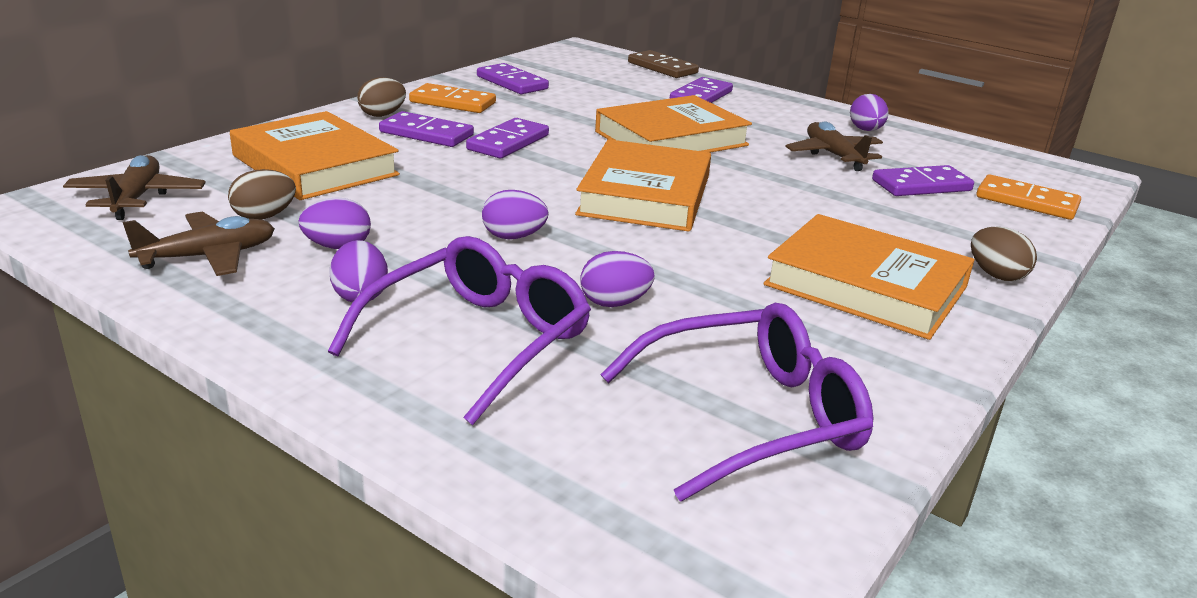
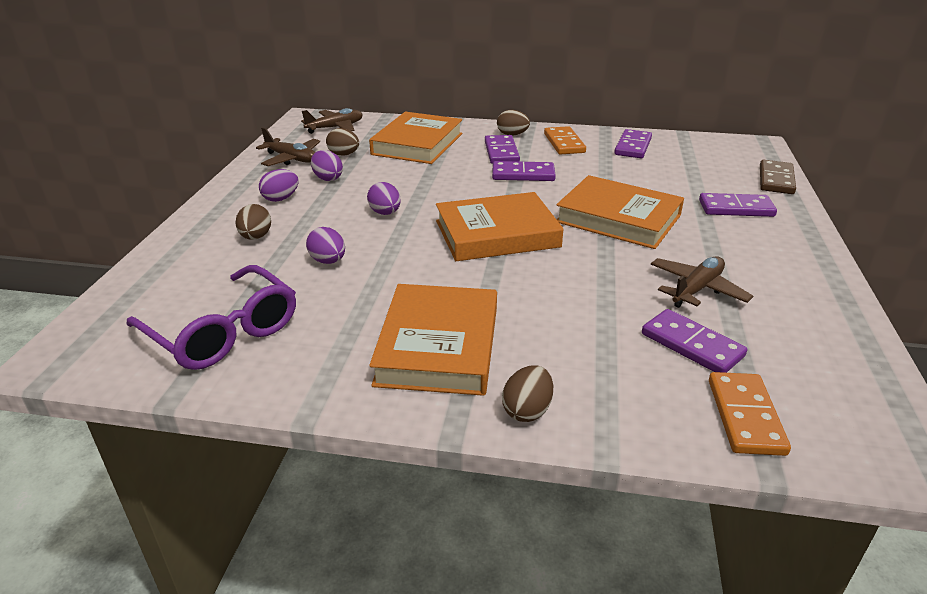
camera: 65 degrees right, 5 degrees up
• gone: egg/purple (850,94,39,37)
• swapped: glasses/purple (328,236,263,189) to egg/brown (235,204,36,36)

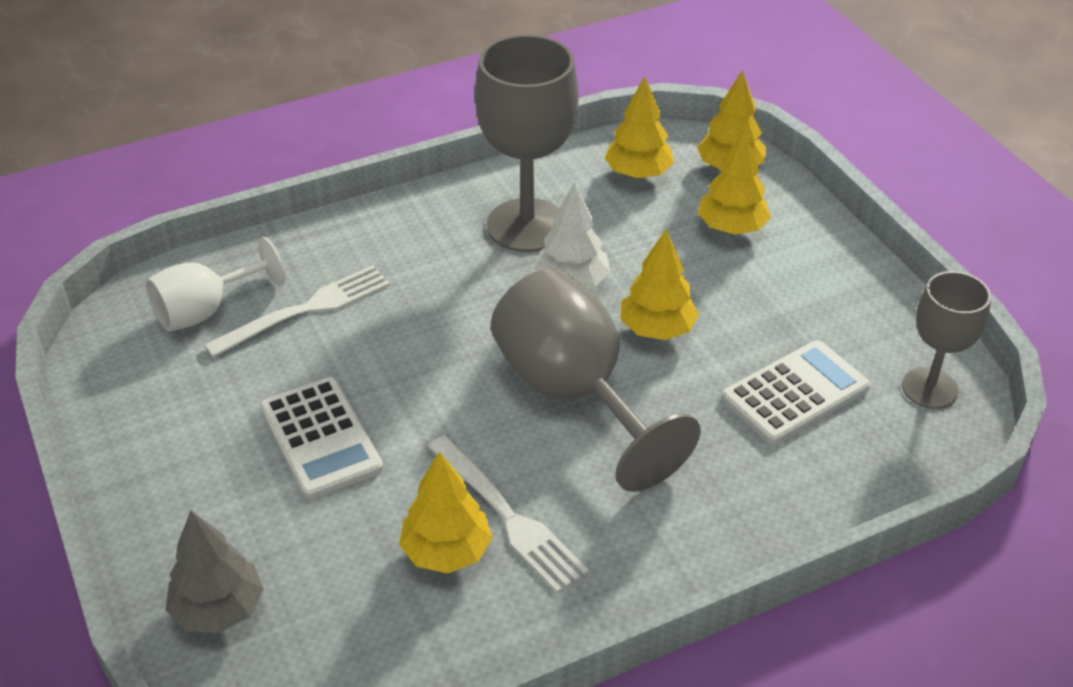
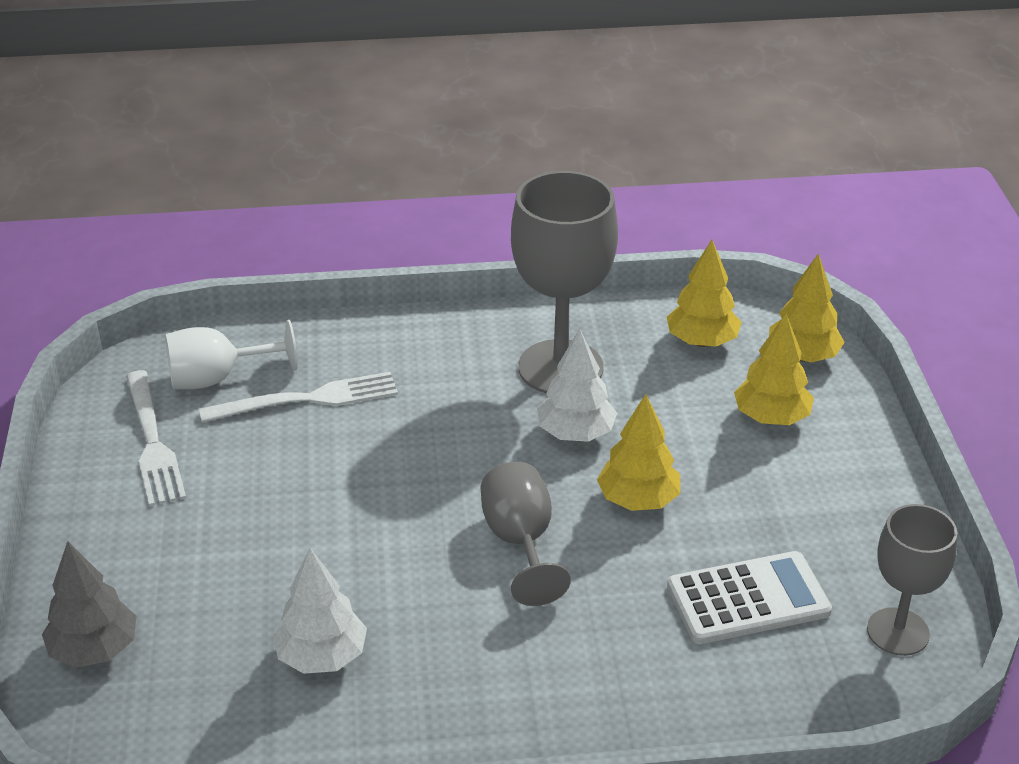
camera: 20 degrees right, 5 degrees down
• gone: calculator/white (260,377,124,123)
• shifted: fork/white (427,436,162,157) to (126,370,60,137)
• repainted: tree/yellow (399,451,94,122) to tree/white (273,548,94,126)
• scaled: goblet/grey (491,269,210,223) = (481,462,90,144) x0.60

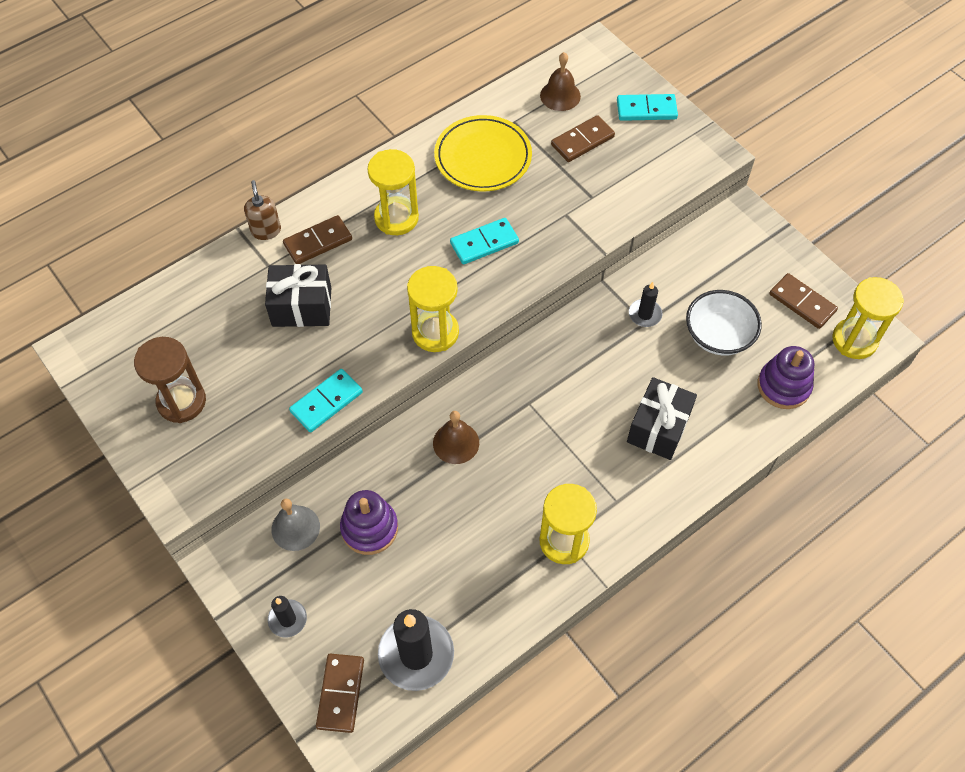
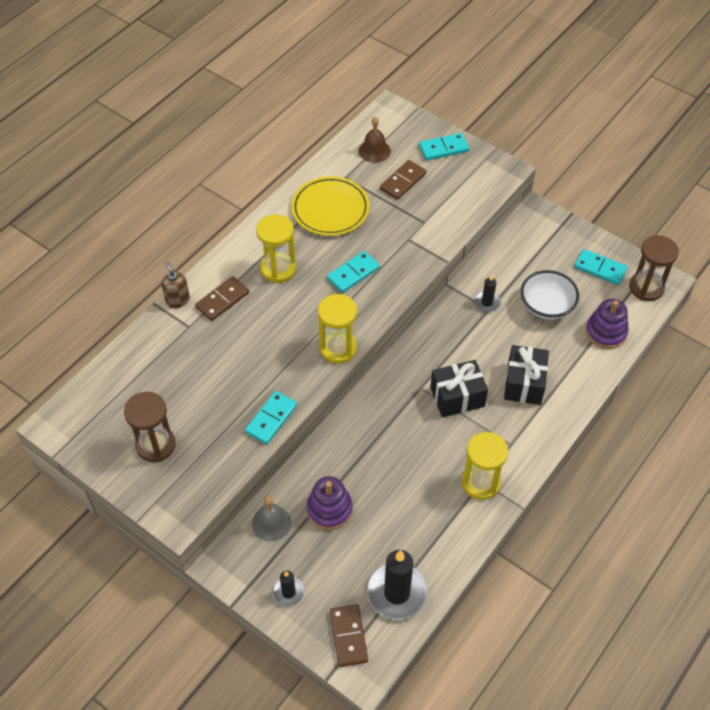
camera: 15 degrees left, 5 degrees down
• gone: bell/brown (433,411,46,53)
• shifted: gift/black (265,264,66,63) to (430,360,58,58)
• repainted: domino/brown (770,273,68,56) to domino/turquoise (574,249,54,36)
• repainted: hourglass/yellow (832,277,72,82) to hourglass/brown (629,235,50,66)

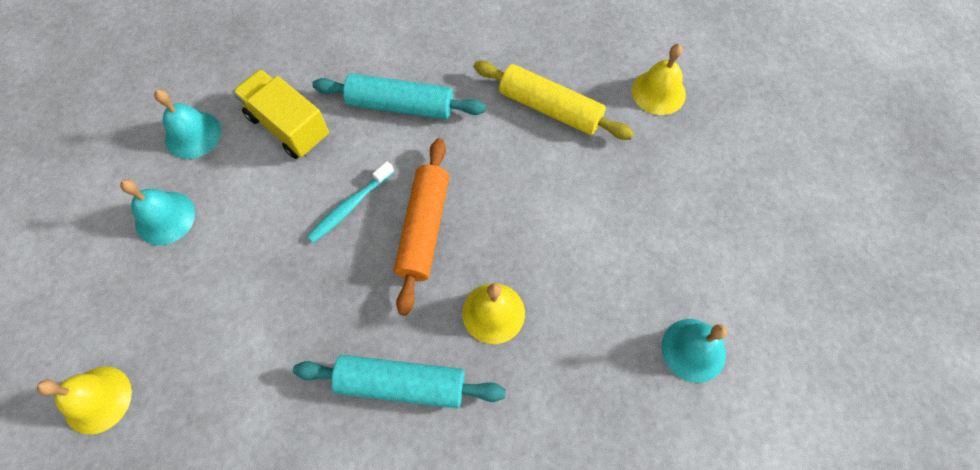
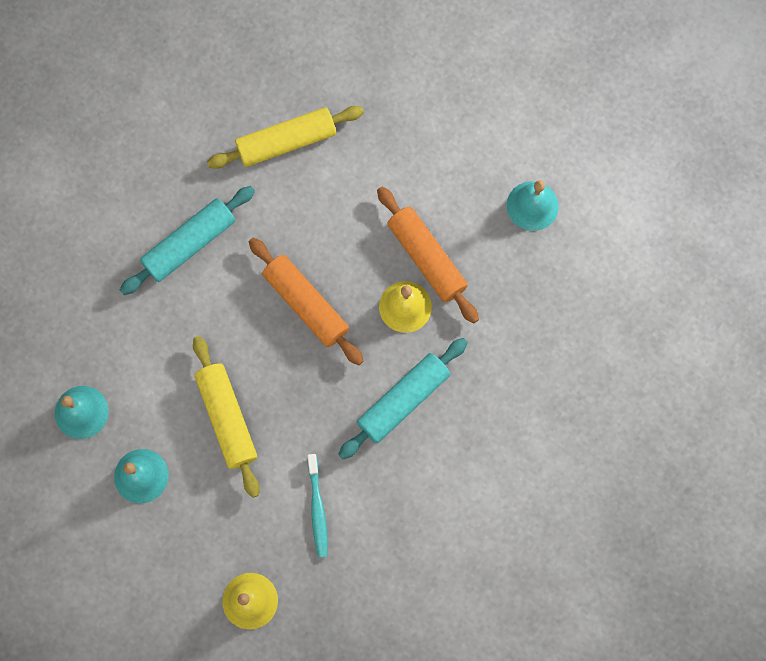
camera: 50 degrees left, 10 degrees up
• gone: truck/yellow (233,69,96,90)
• gone: bell/yellow (632,44,54,71)
• new: rolling pin/yellow (193,336,67,162)
• new: rolling pin/orange (377,187,102,137)
• shifted: toothbrush/turquoise (307,161,87,82) to (308,454,20,104)

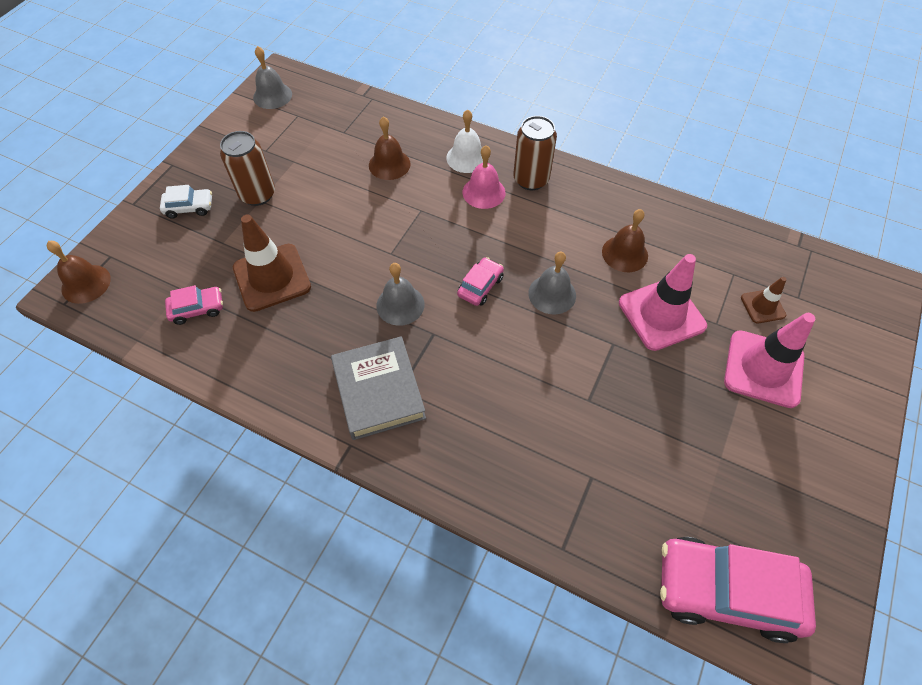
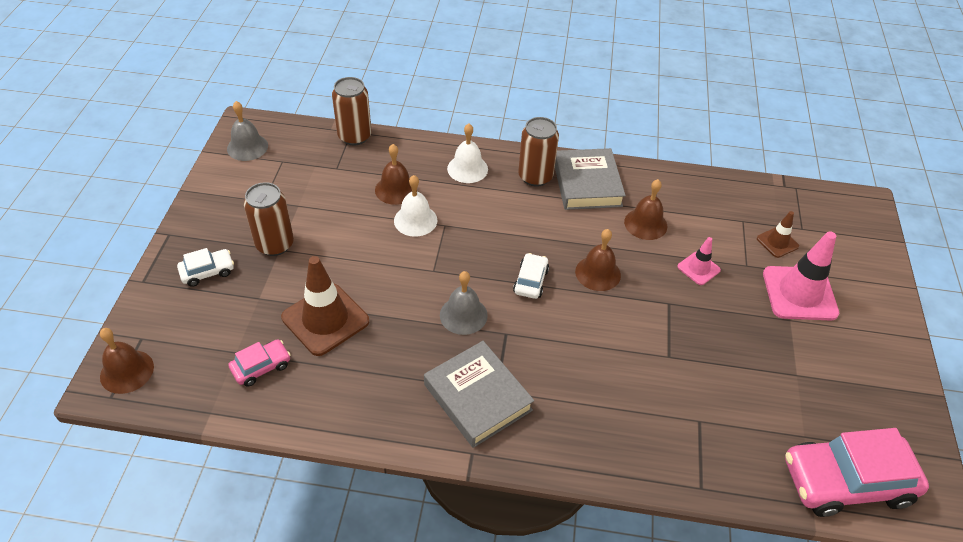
camera: 20 degrees left, 10 degrees down
• gone: bell/pink (462,145,43,64)
• new: can/brown (332,77,40,68)
• new: bell/white (394,175,43,62)
• new: book/grey (555,148,71,62)
• repainted: car/pink (457,257,47,49) to car/white (513,253,36,46)
• repainted: bell/grey (528,252,48,62) to bell/brown (575,229,46,62)
• scaled: traffic cone/pink (619,254,88,97) = (677,237,44,48) x0.52

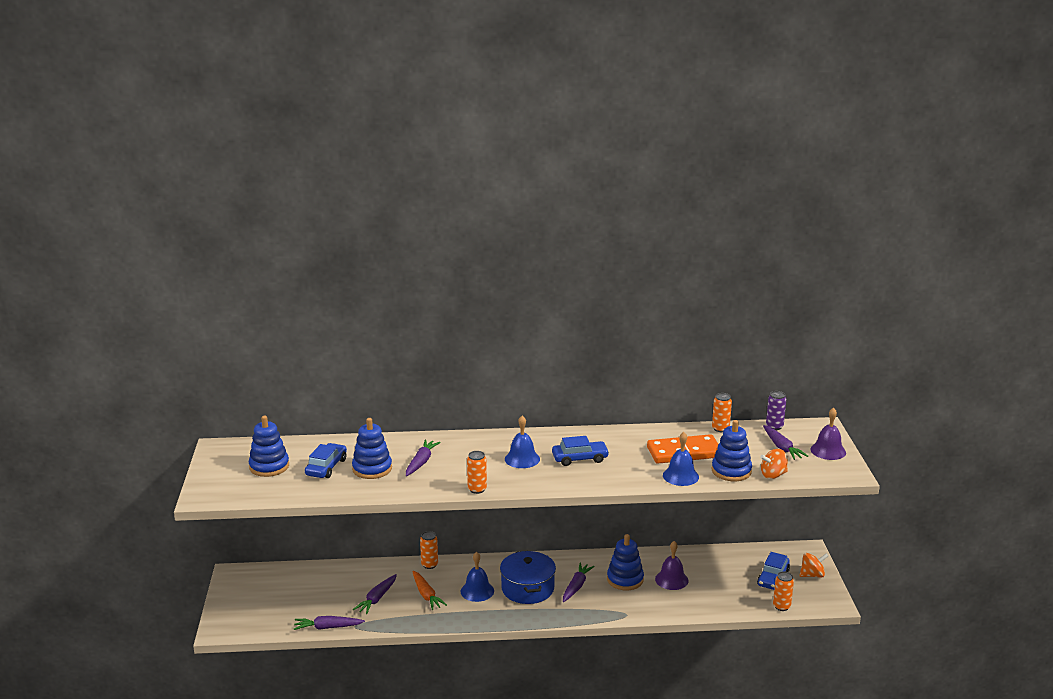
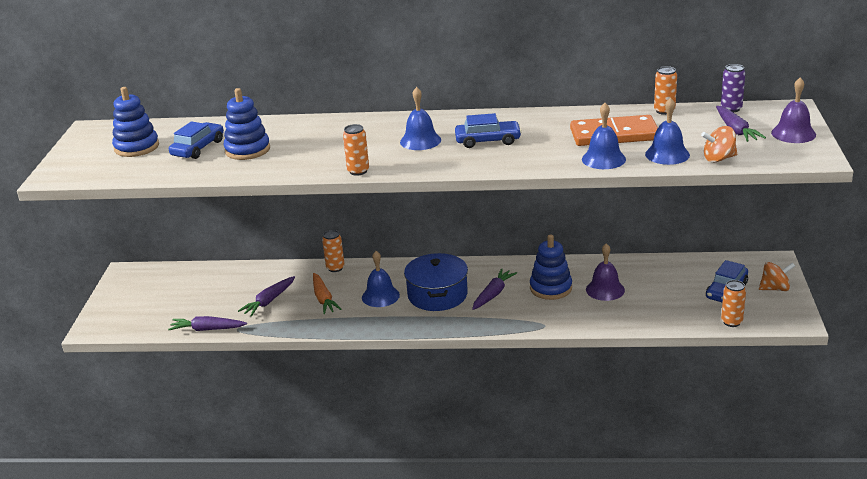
camera: 10 degrees right, 5 degrees up
• gone: carrot/purple (406,439,35,37)
• swapped: stacking toy/blue (712,420,40,61) to bell/blue (645,98,45,67)

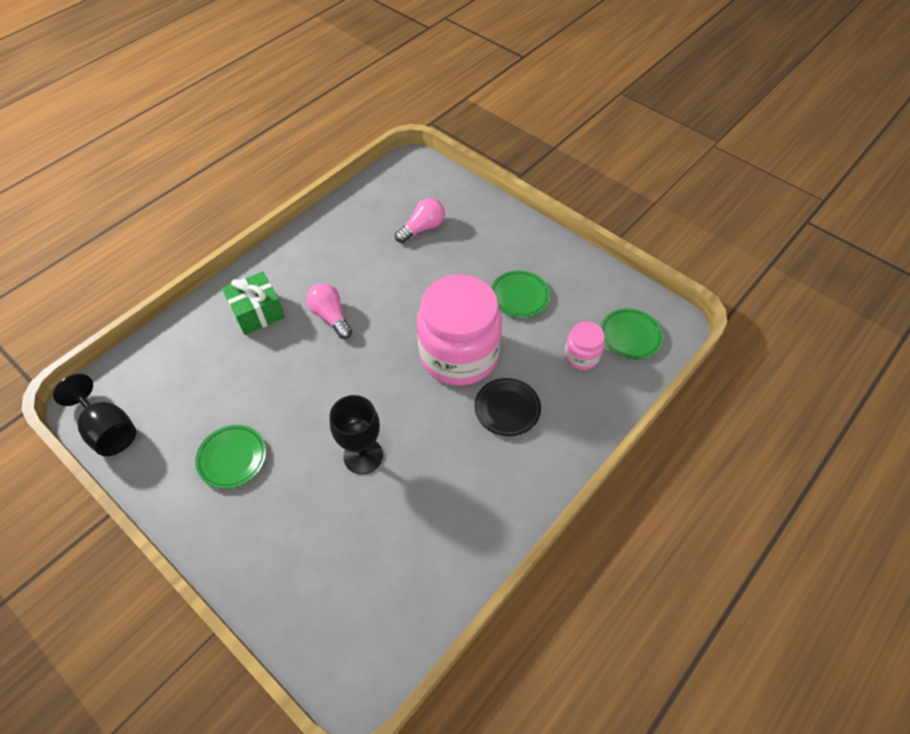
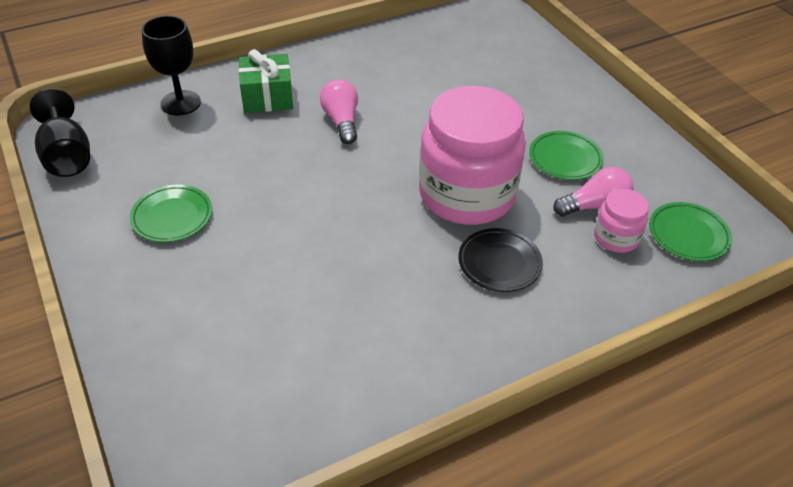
camera: 20 degrees right, 10 degrees down
• shifted: goblet/black (330,395,53,79) to (142,16,59,100)
• shifted: light bulb/pink (395,198,50,45) to (553,167,80,49)

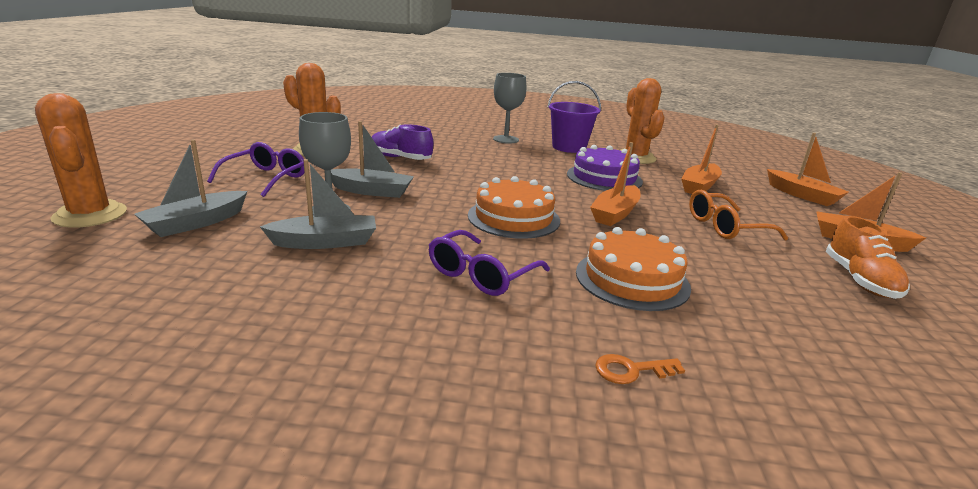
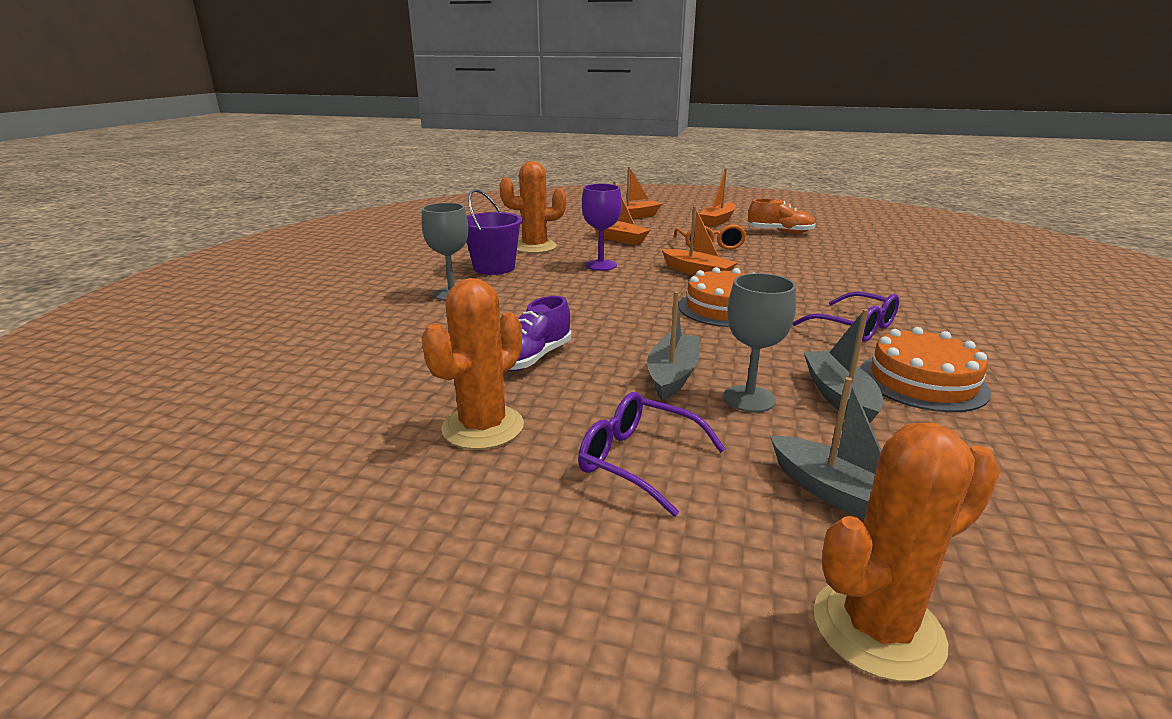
camera: 80 degrees left, 0 degrees up
• gone: key/orange (595,354,90,30)
• shifted: cake/orange (576,227,115,84) to (860,327,131,85)
• swapped: cake/purple (567,145,76,46) to goblet/purple (582,184,40,87)

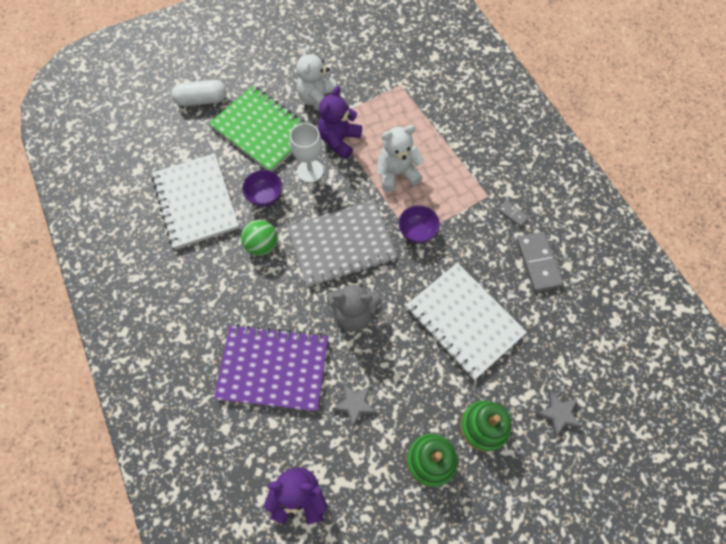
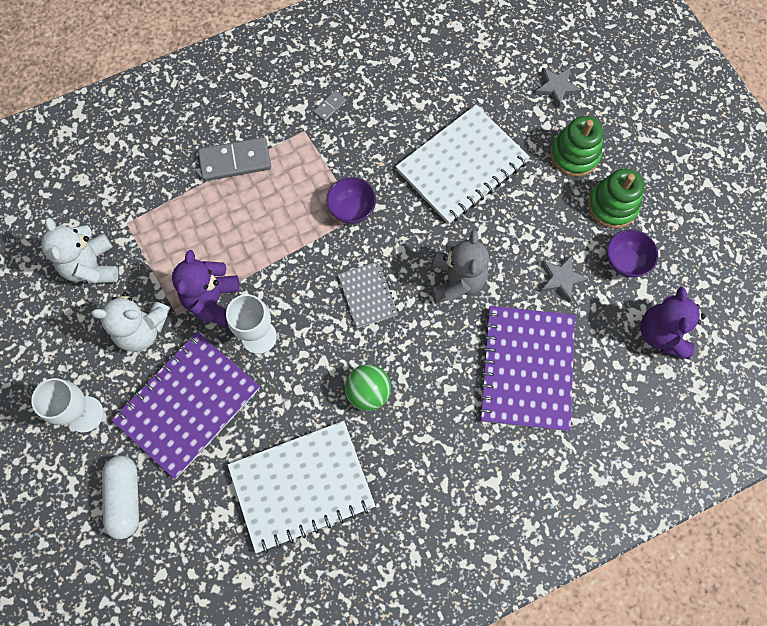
camera: 90 degrees left, 5 degrees up
• new: goblet/white (31,378,73,54)
• shifted: bowl/purple (242,170,40,37) to (607,229,51,48)
• shifted: teddy bear/white (377,125,47,67) to (41,217,77,66)
• shifted: domino/grey (516,232,48,60) to (198,137,73,44)
• repainted: notebook/green (209,86,95,85) to notebook/purple (112,332,148,147)
• rotated: teddy bear/purple (318,86,44,73) = (172,250,68,77) 75 degrees clockwise
• scaled: notebook/grey (287,200,110,87) = (338,261,60,67) x0.52

